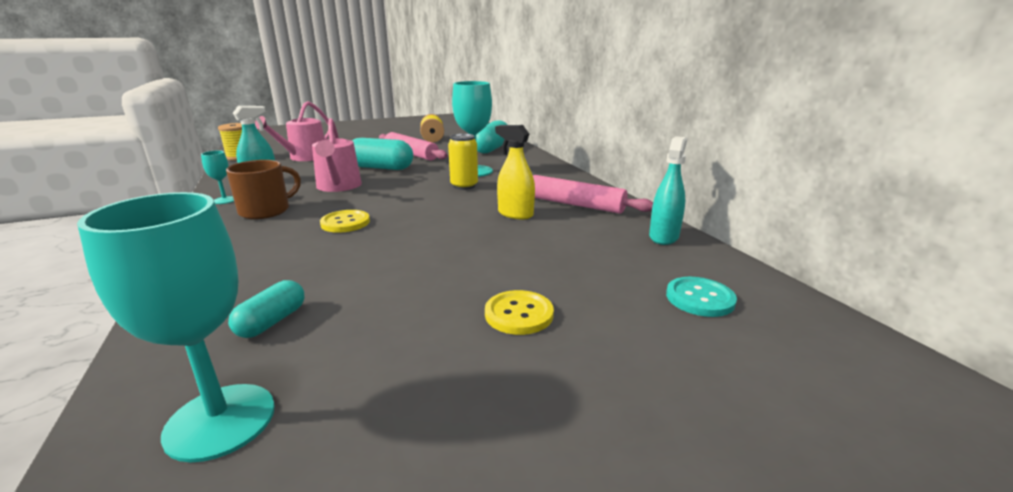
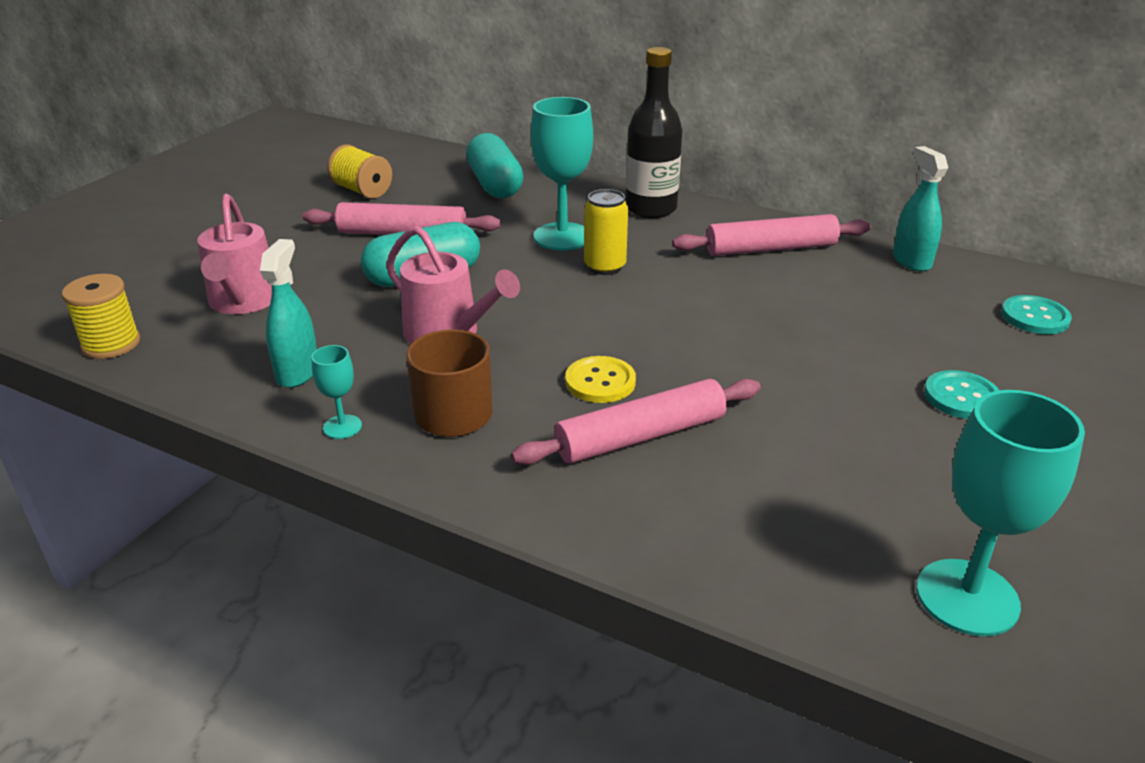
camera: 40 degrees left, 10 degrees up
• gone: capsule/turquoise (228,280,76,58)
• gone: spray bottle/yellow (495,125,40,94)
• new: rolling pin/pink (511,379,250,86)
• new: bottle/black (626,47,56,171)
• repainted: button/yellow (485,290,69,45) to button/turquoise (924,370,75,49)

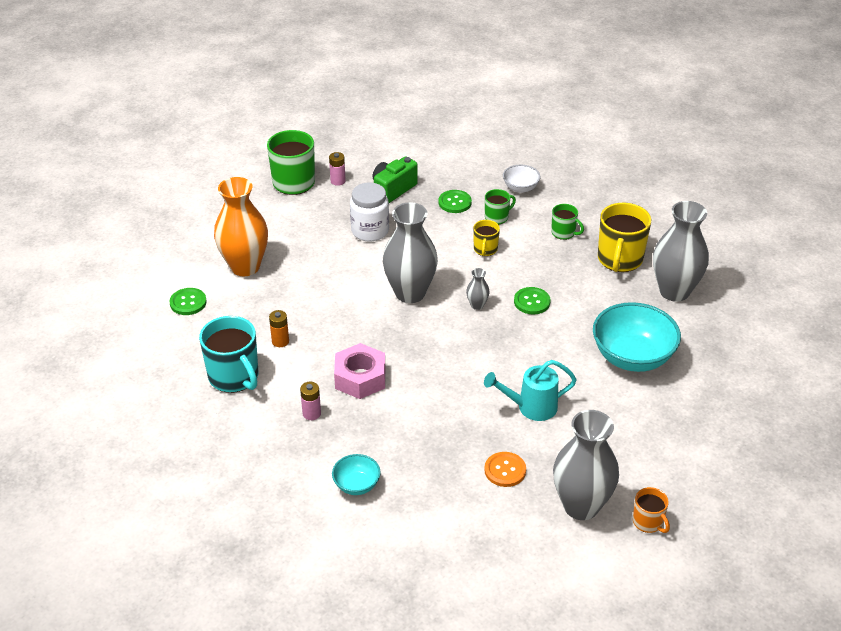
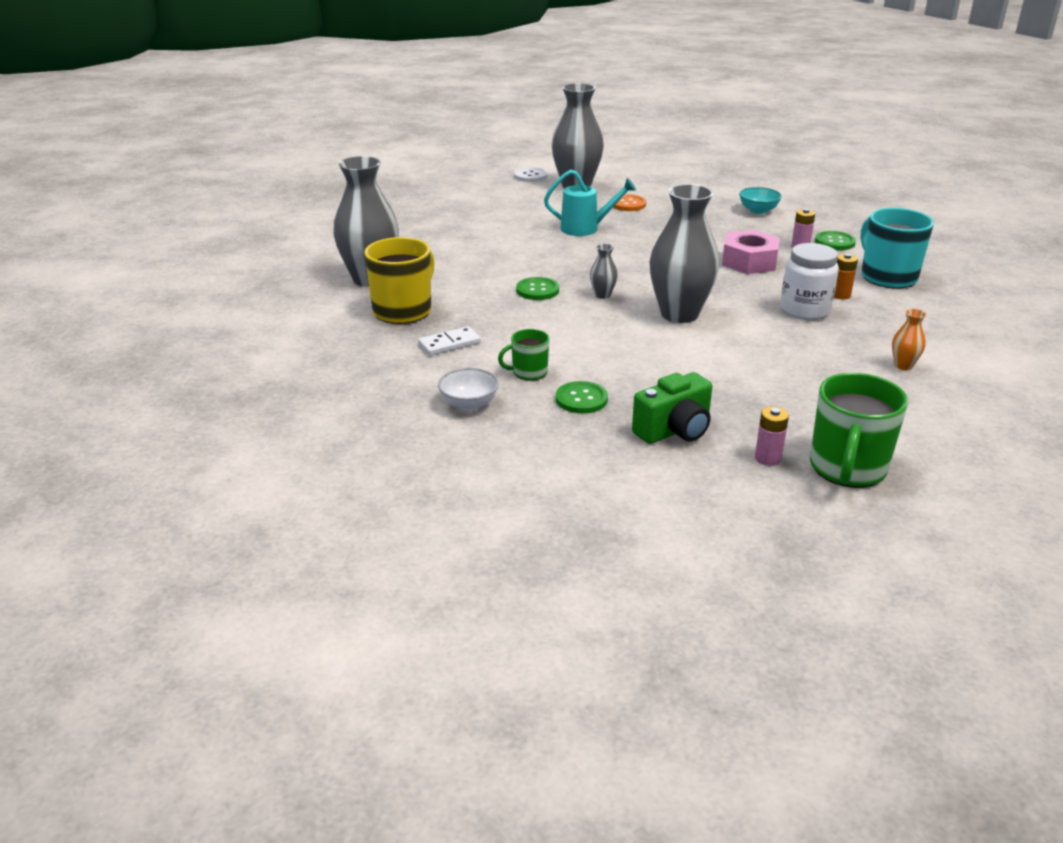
camera: 165 degrees left, 10 degrees down
• gone: mug/yellow (473,220,27,36)
• gone: bowl/turquoise (593,302,88,70)
• shifted: button/green (169,288,38,27) to (815,231,41,19)
• shifted: jar/white (350,183,39,59) to (780,243,59,77)
• swapped: mug/green (551,204,33,36) to domino/white (418,326,63,30)
• swapped: mug/orange (633,487,37,46) to button/white (514,167,34,15)
• scaled: vase/orange (214,177,54,99) = (892,309,34,61) x0.42

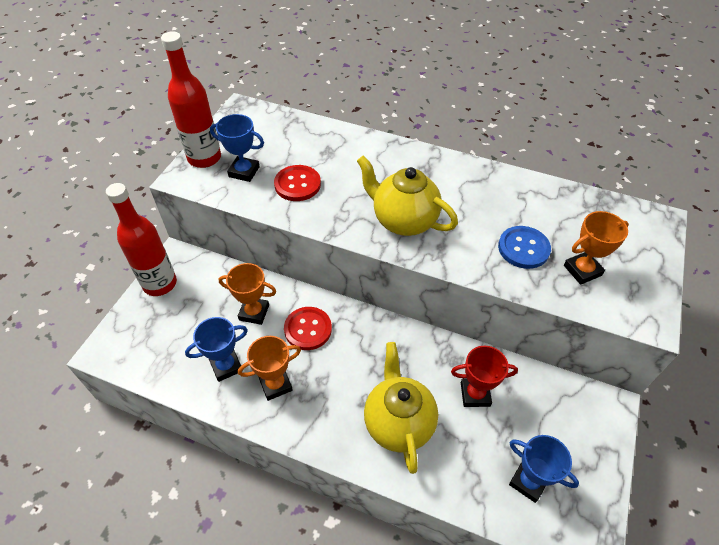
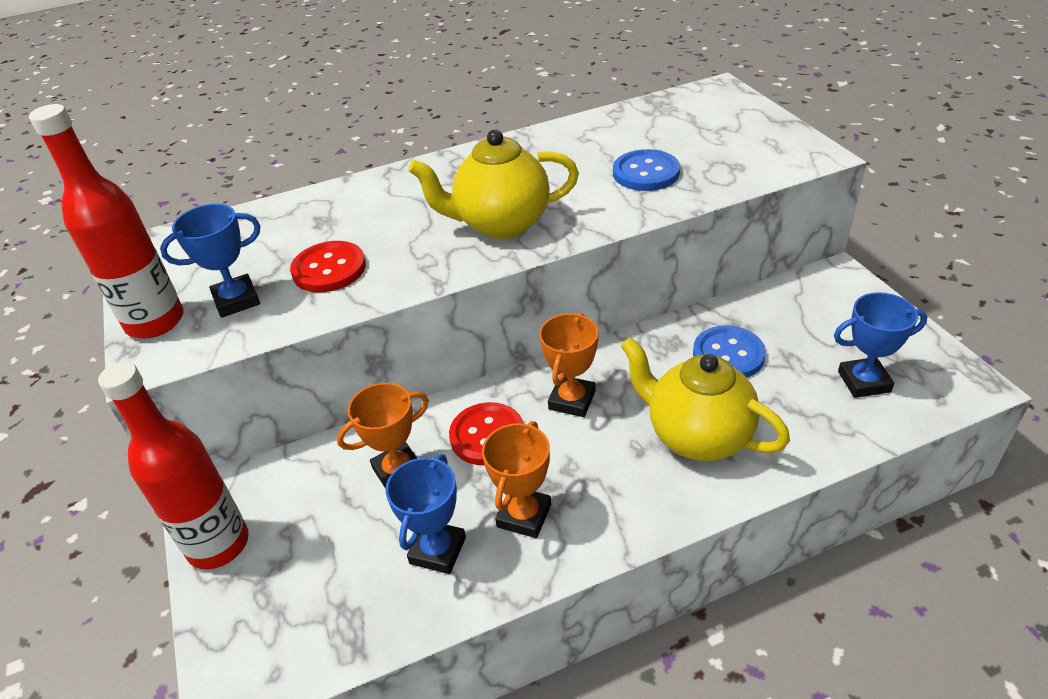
camera: 40 degrees left, 10 degrees down
• shifted: trophy/orange (564,211,65,74) to (539,313,59,104)
• swapped: trophy/red (451,346,67,61) to button/blue (693,325,73,53)

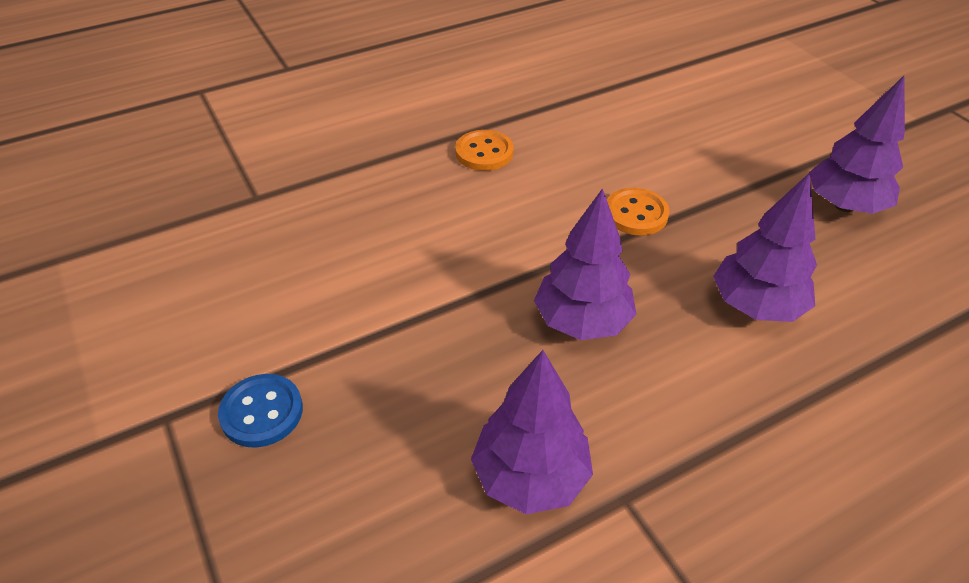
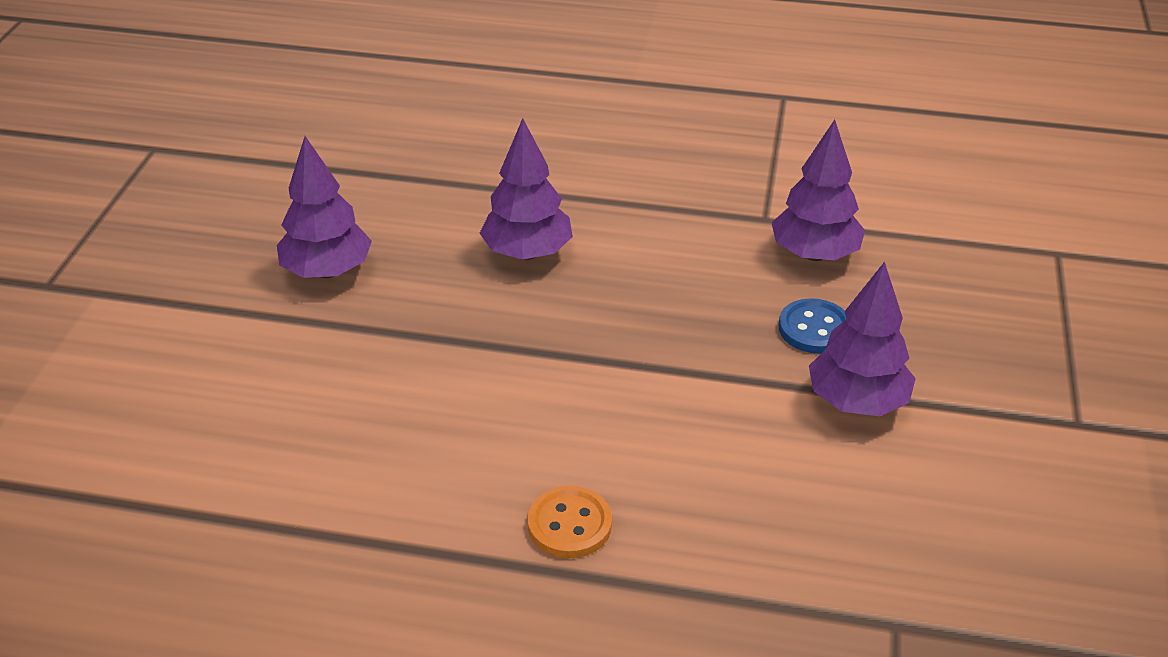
camera: 140 degrees left, 5 degrees down
• gone: button/orange (607,188,63,47)
• shifted: button/blue (218,374,85,74) to (779,298,67,56)
• shifted: tree/purple (534,188,103,152) to (809,262,107,154)

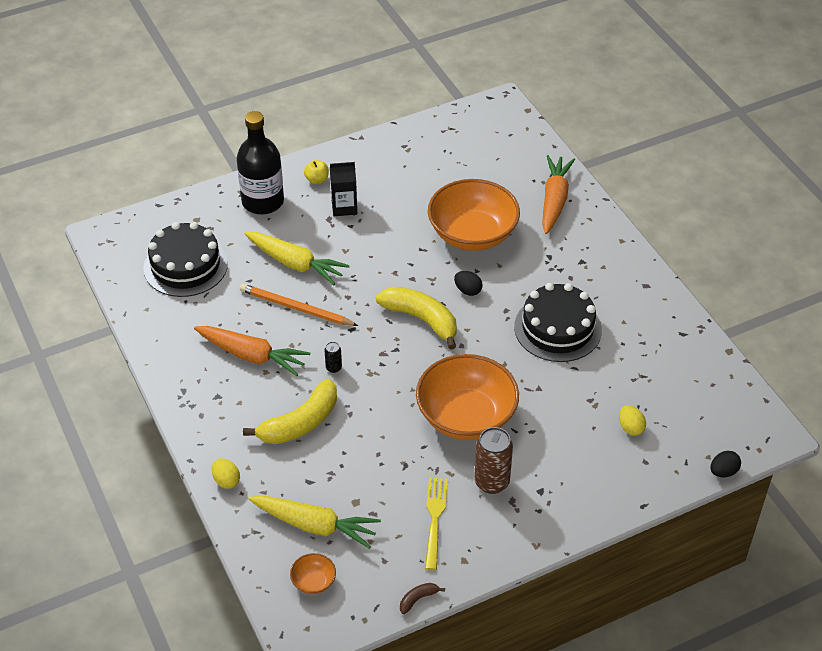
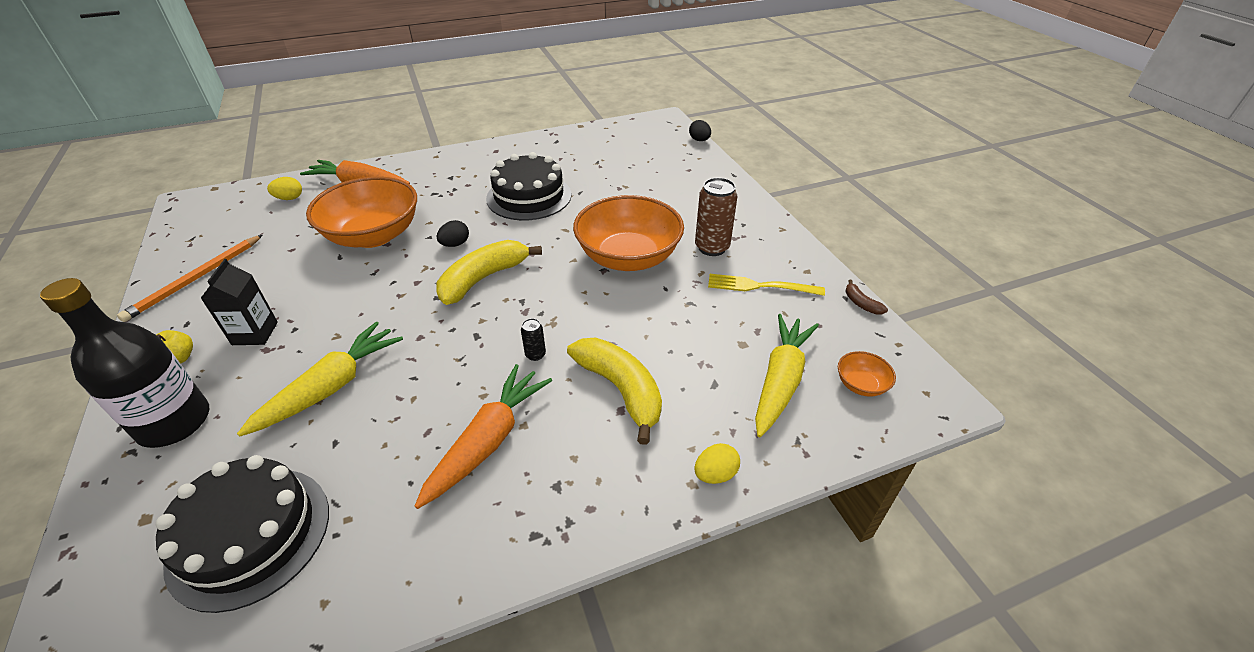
camera: 85 degrees left, 5 degrees down
• shifted: pencil/orange (240,284,118,42) to (117,235,146,87)
• shifted: egg/yellow (619,405,27,31) to (267,177,35,23)

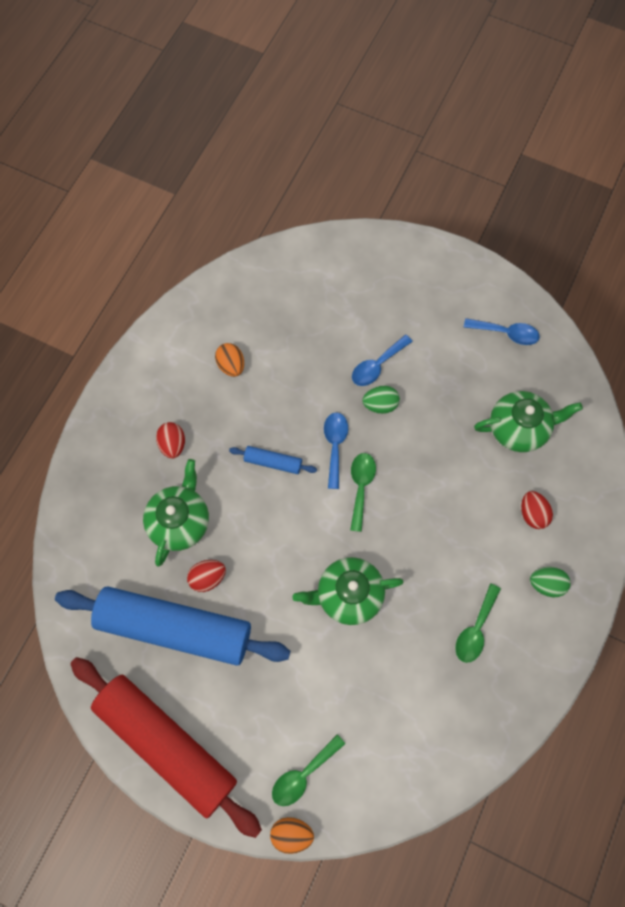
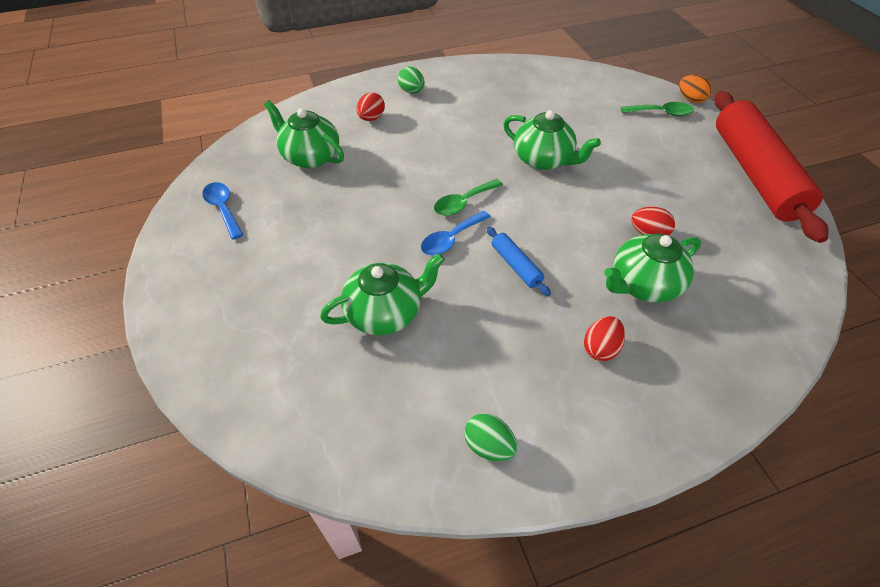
camera: 135 degrees left, 20 degrees down
• gone: rolling pin/blue (55,586,235,80)
• gone: egg/orange (215,343,29,34)
• gone: spoon/blue (352,335,61,51)
• gone: spoon/green (455,583,46,80)
• new: teapot/green (320,254,125,81)
• shifted: egg/green (362,386,38,28) to (464,413,53,48)

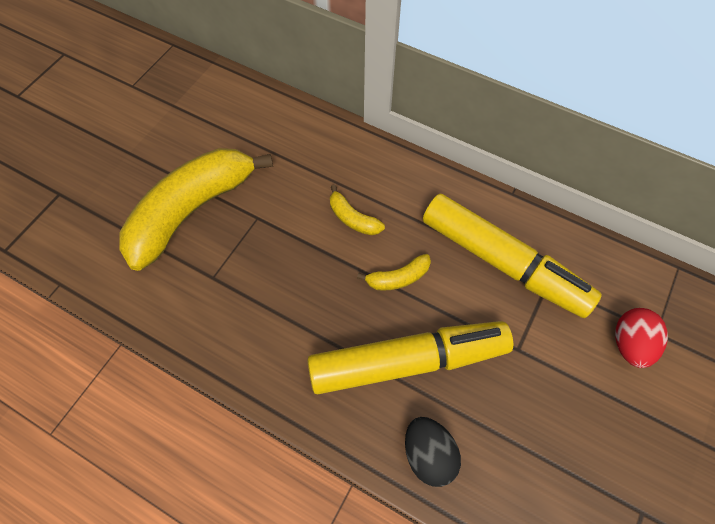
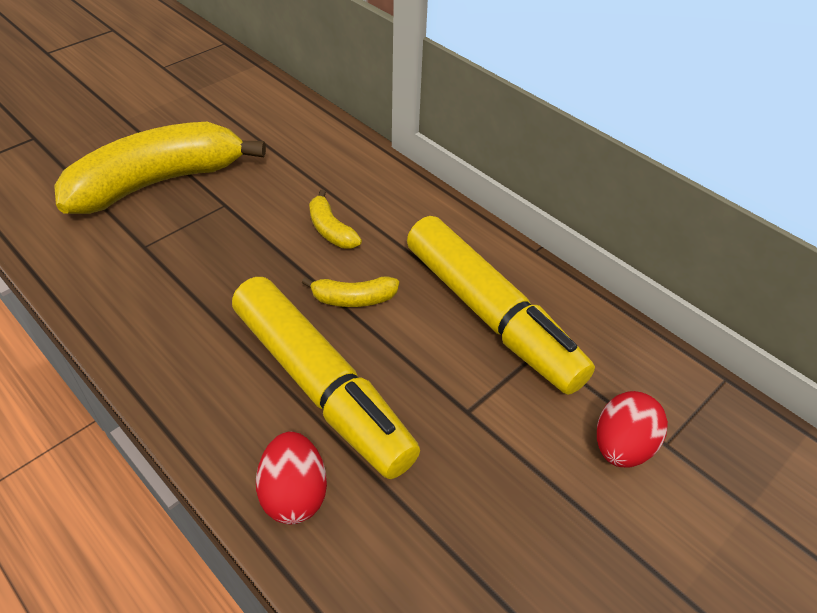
camera: 15 degrees right, 15 degrees down
• repainted: egg/black (405,417,56,70) to egg/red (256,431,71,93)
• rotated: marker/yellow (307,321,206,73) = (232,277,188,202) 45 degrees clockwise

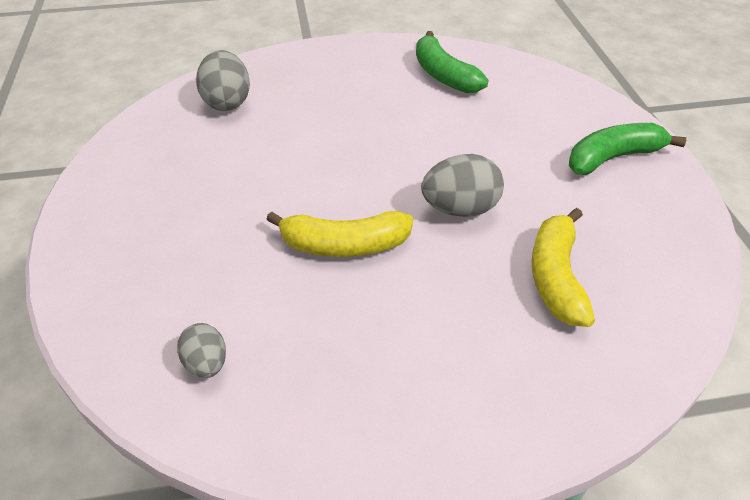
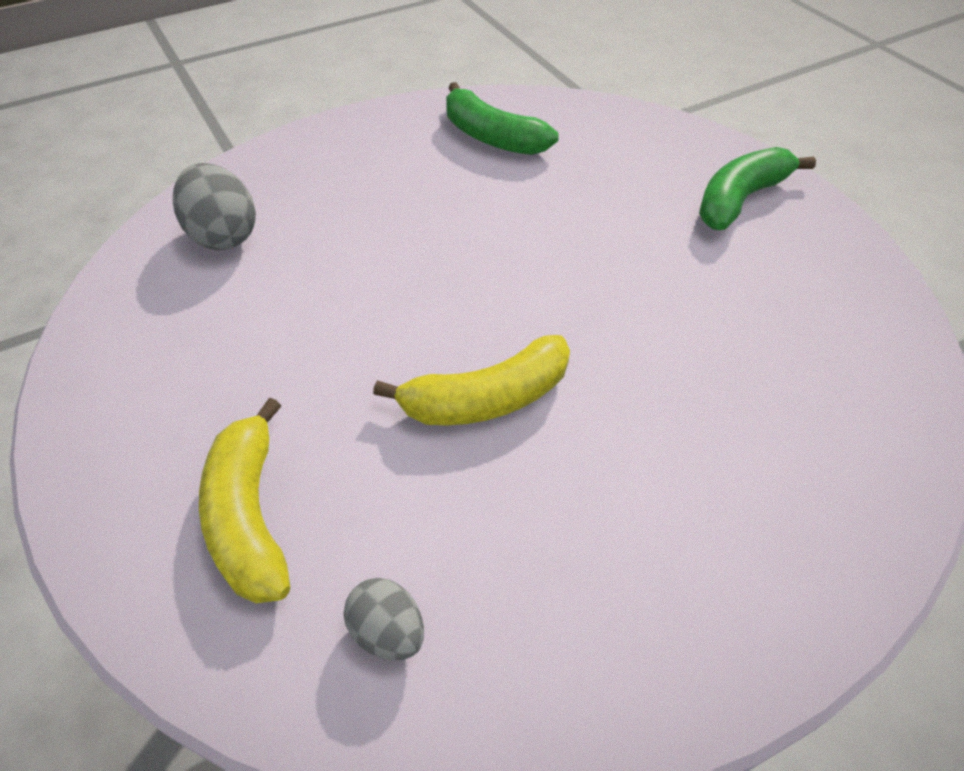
camera: 20 degrees left, 5 degrees up
• gone: egg/grey (421,154,83,63)
• shifted: banana/yellow (532,208,63,119) to (199,397,91,206)

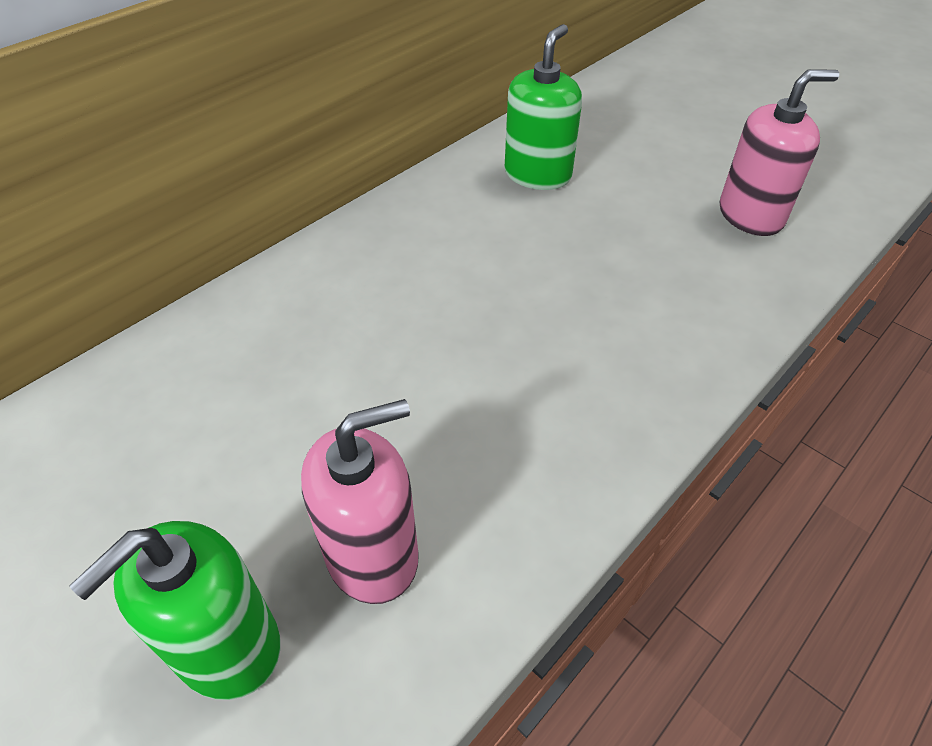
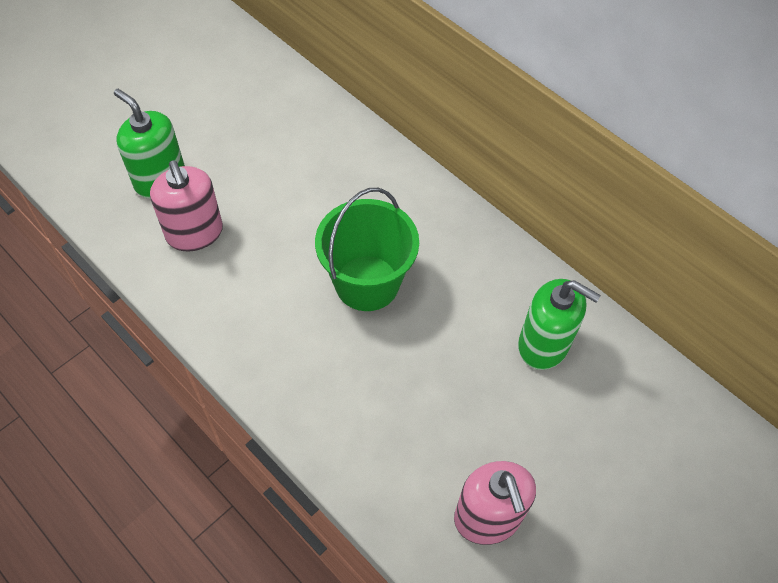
camera: 90 degrees right, 10 degrees up
• new: bucket/green (315,188,104,123)

